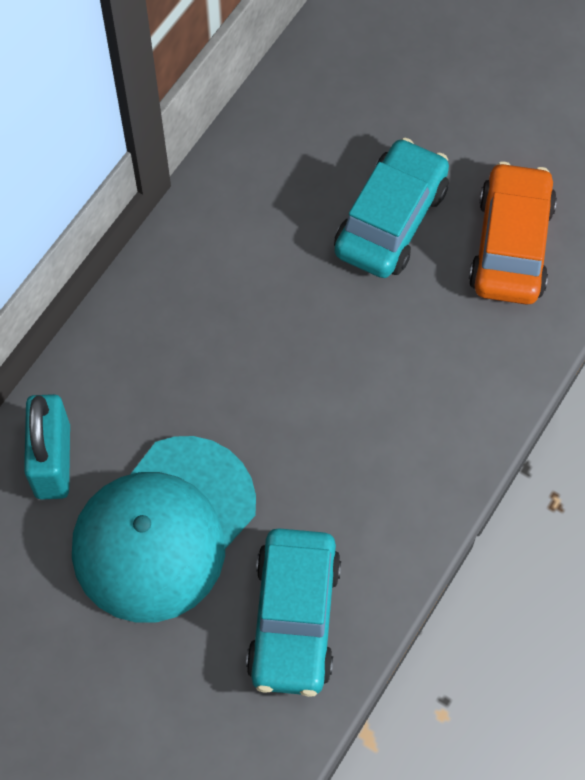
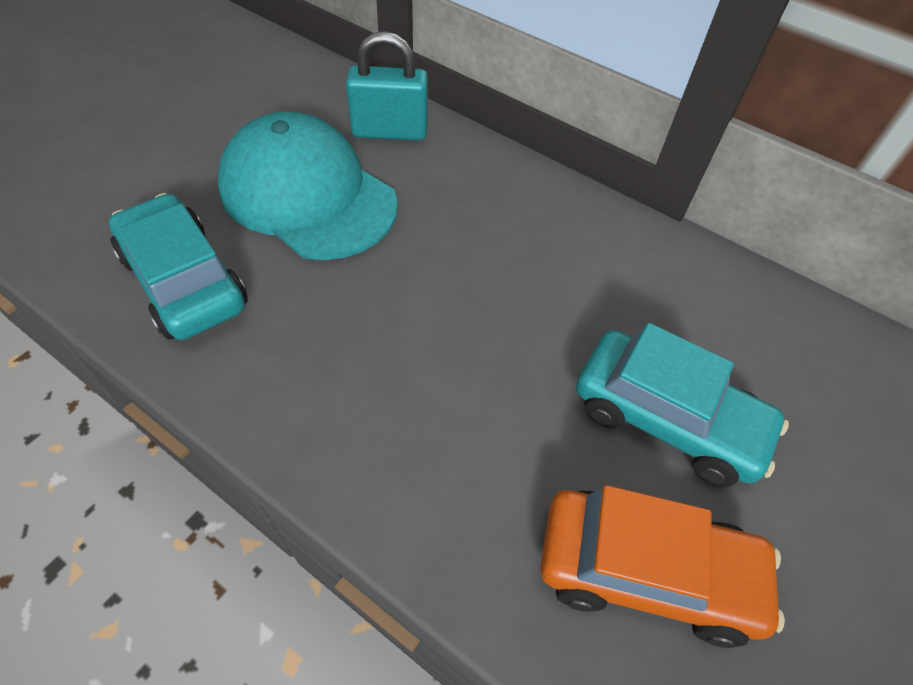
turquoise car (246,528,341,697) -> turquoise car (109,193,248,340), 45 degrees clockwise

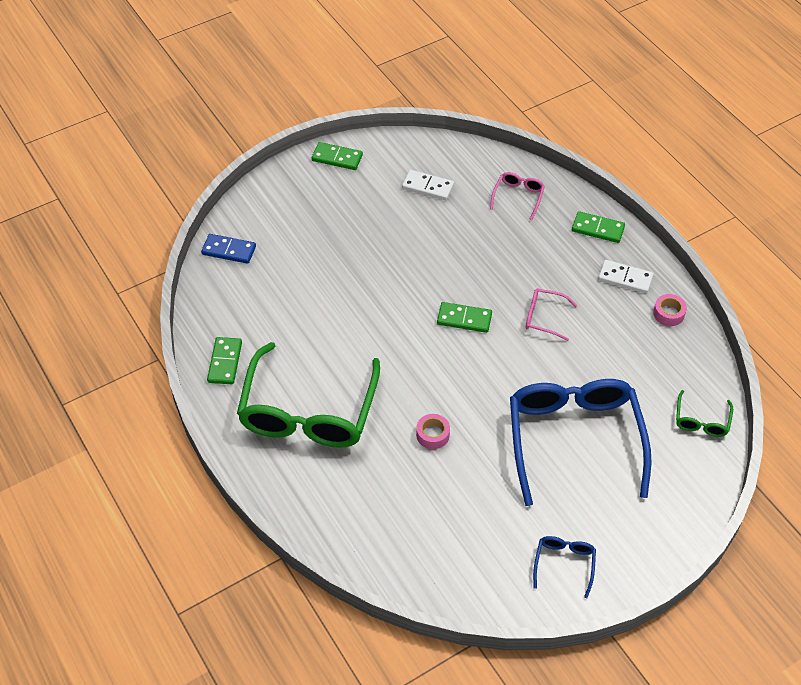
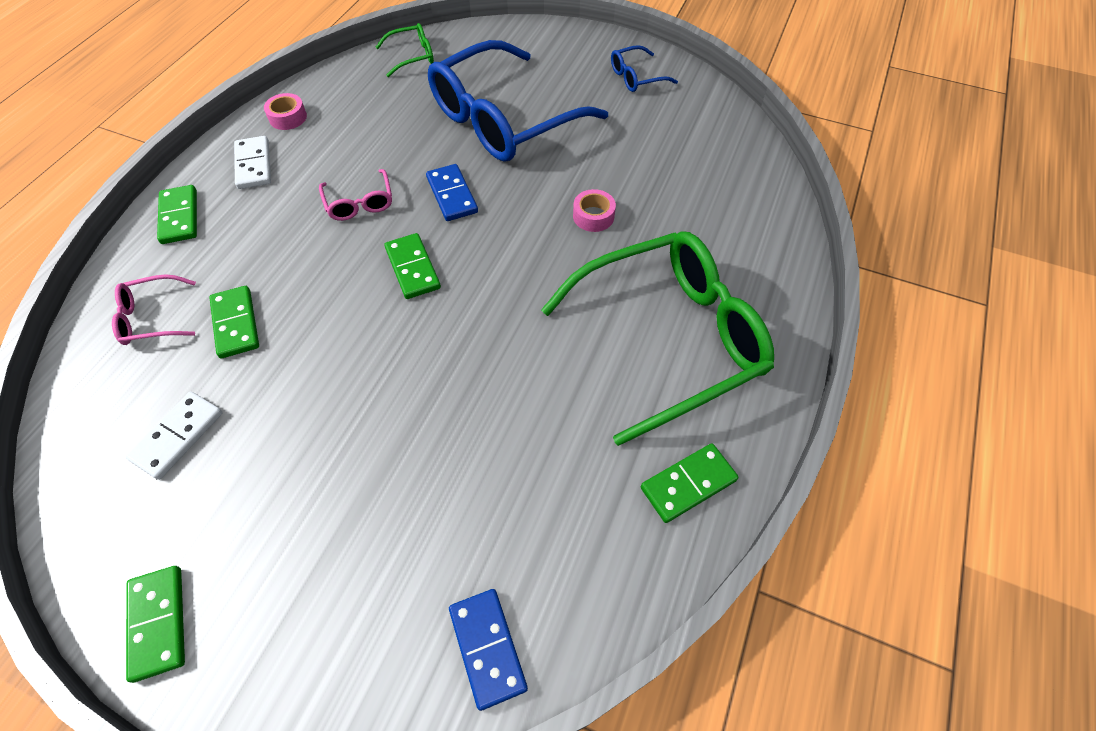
snow-white domino (402,170,454,200) -> snow-white domino (126,391,222,480), 45 degrees clockwise
none -> emerald domino (209,286,259,358)
none -> royal blue domino (426,164,478,221)

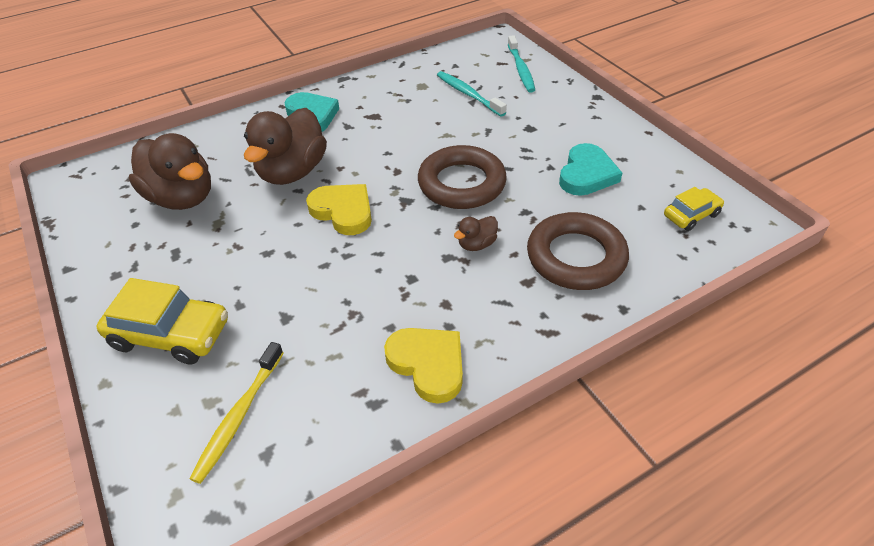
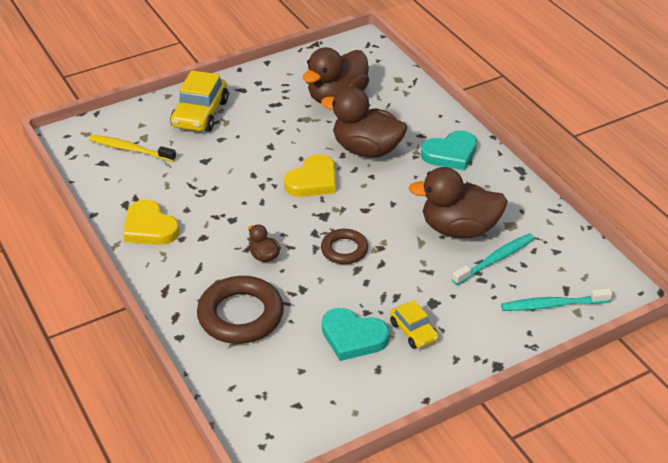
yellow heart (384,328,463,404) -> yellow heart (123,200,179,245), 90 degrees clockwise
brown torus (418,145,507,209) -> brown torus (321,229,368,264), x0.58
yellow car (664,187,724,231) -> yellow car (390,300,439,349), moved
none -> brown duck (408,167,508,238)

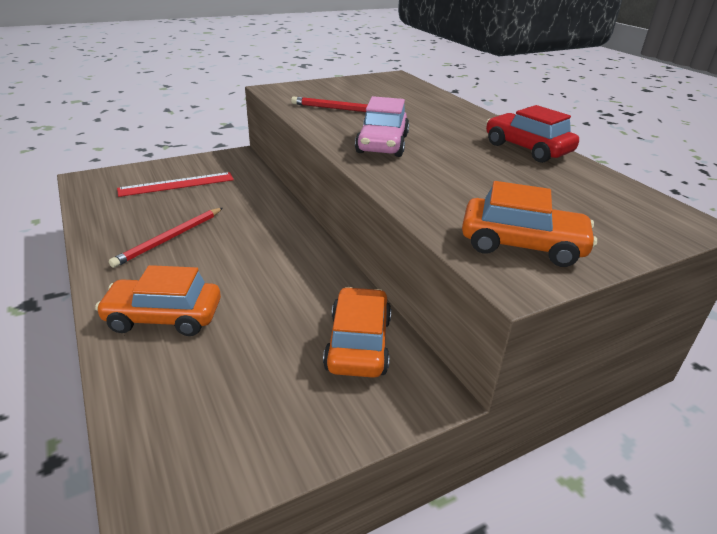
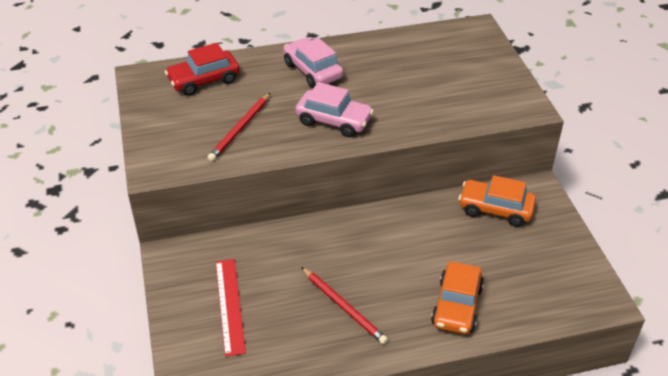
orange car (462,181,597,267) -> none
crimson car (486,105,579,163) -> crimson car (165,43,240,96), moved
none -> pink car (283,38,343,88)

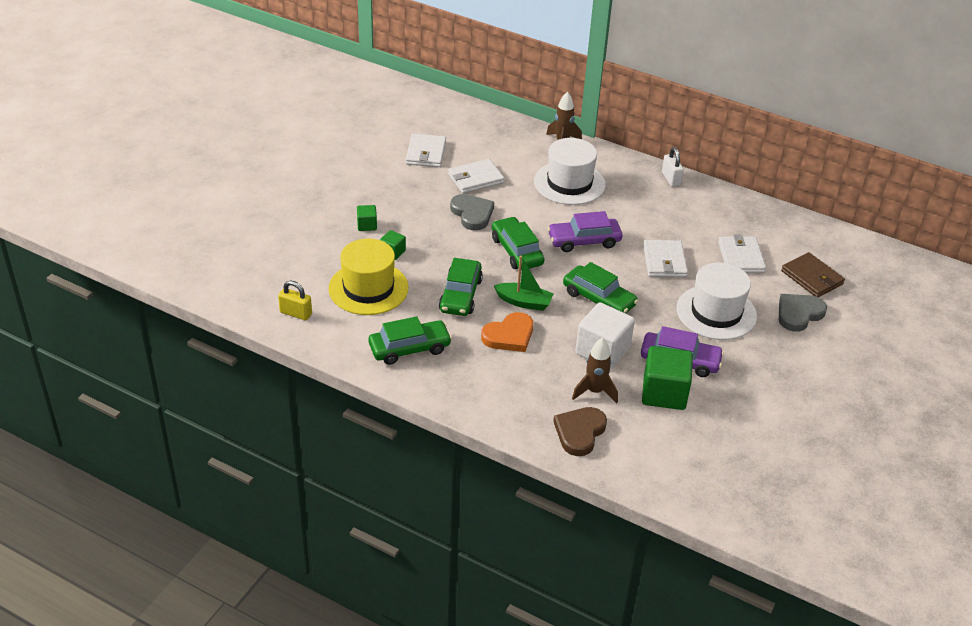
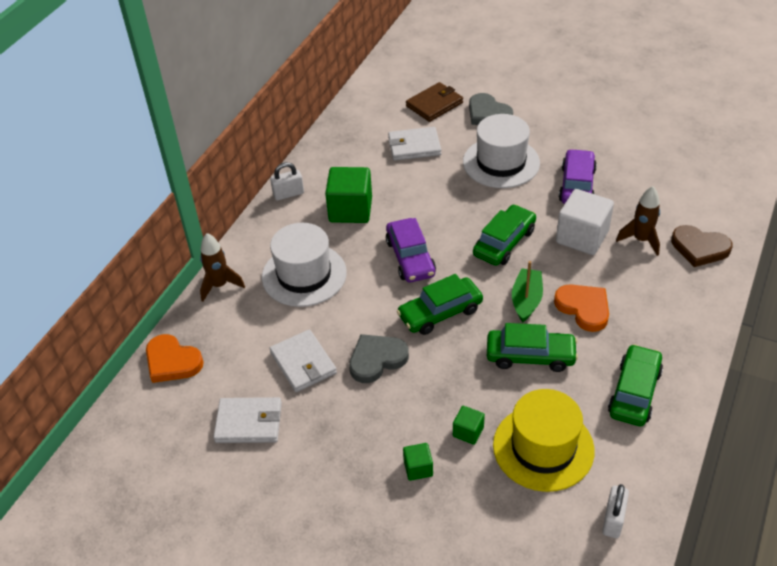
yellow padlock (278,281,312,320) -> snow-white padlock (602,484,629,538)
emerald car (369,316,452,365) -> emerald car (608,344,663,426), 45 degrees clockwise
emerald cube (642,346,693,410) -> emerald cube (325,167,372,223), moved
snow-white card wallet (643,240,688,277) -> none
none -> orange heart (146,334,204,383)

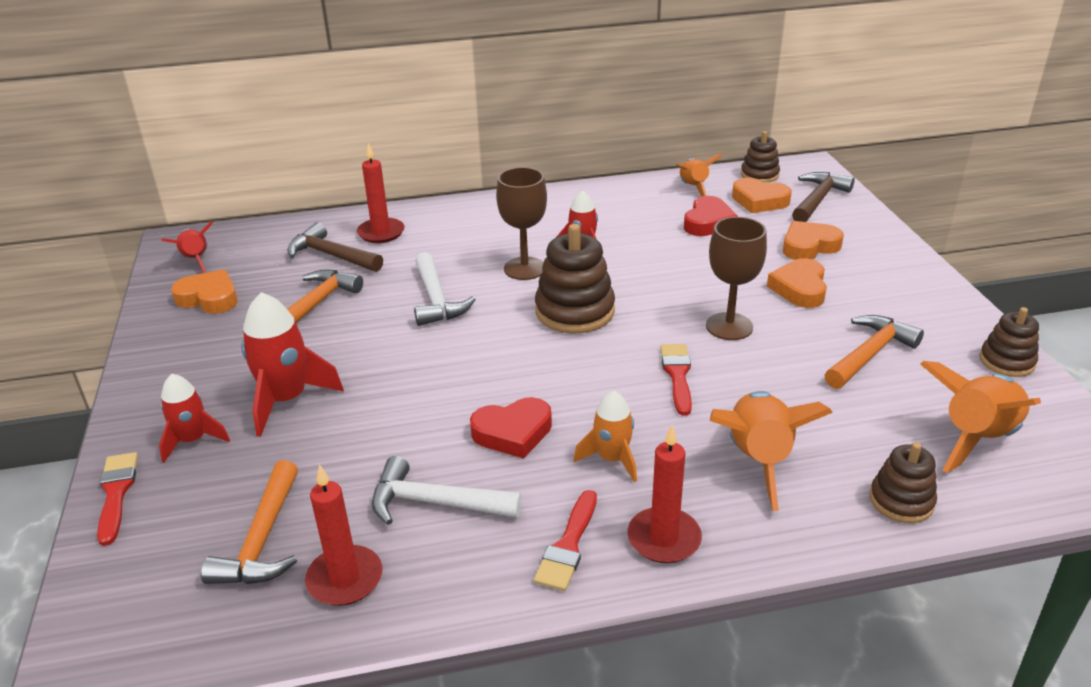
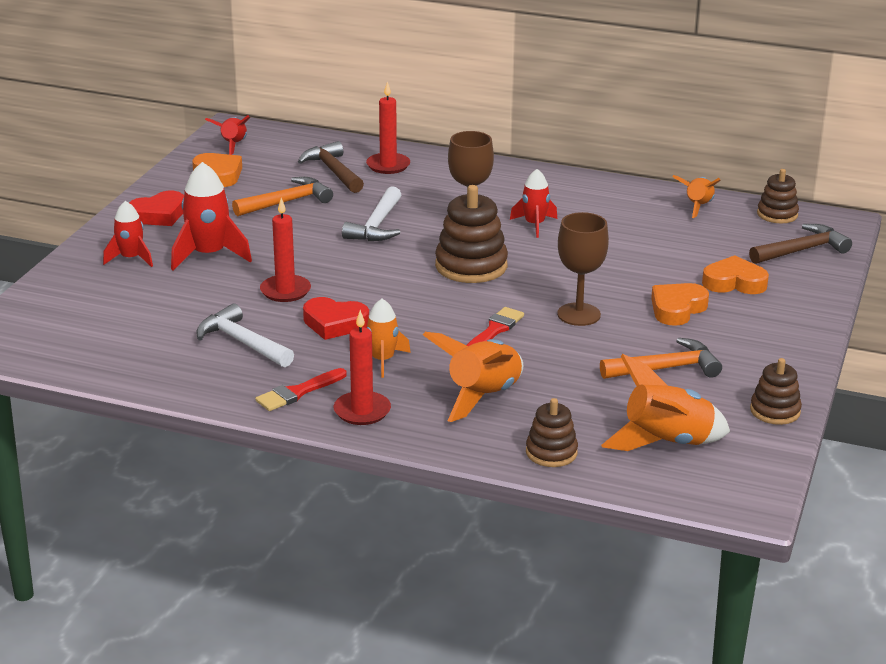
crimson paintbrush (97,452,138,546) -> none
orange carpenter's hammer (201,460,298,584) -> none
crimson pillar candle (305,464,382,606) -> crimson pillar candle (260,198,311,302), moved
crimson heart (684,196,738,236) -> crimson heart (129,191,184,226), moved
orange heart (732,178,792,213) -> none

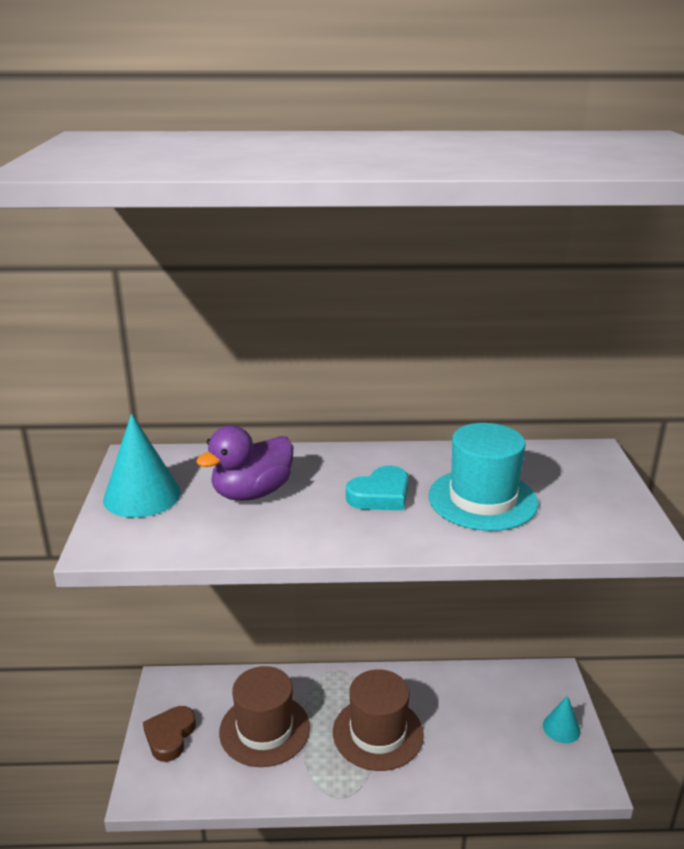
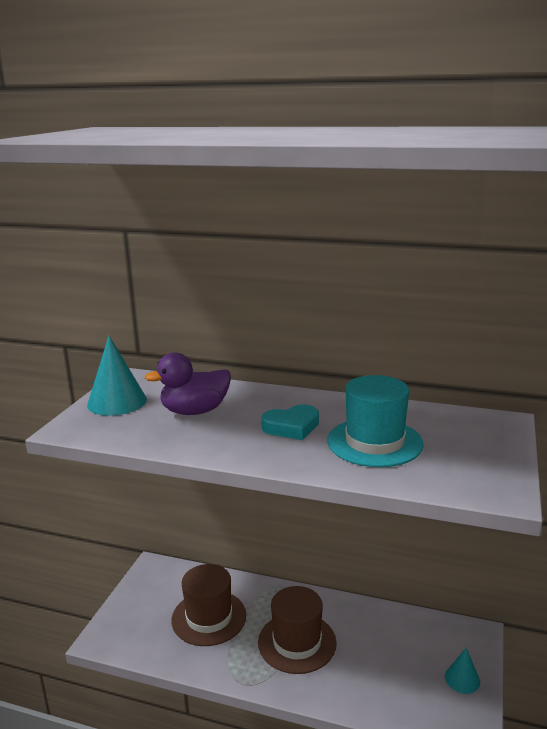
brown heart (143,706,196,762) -> none

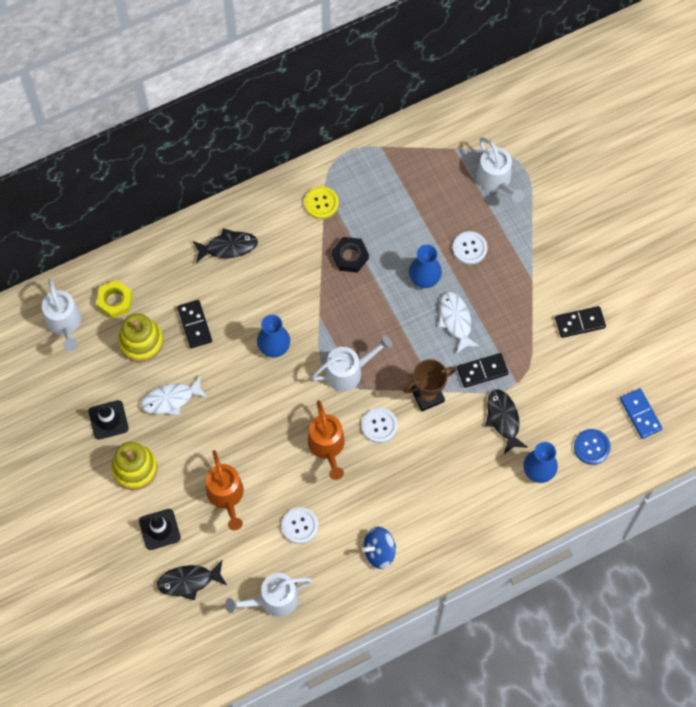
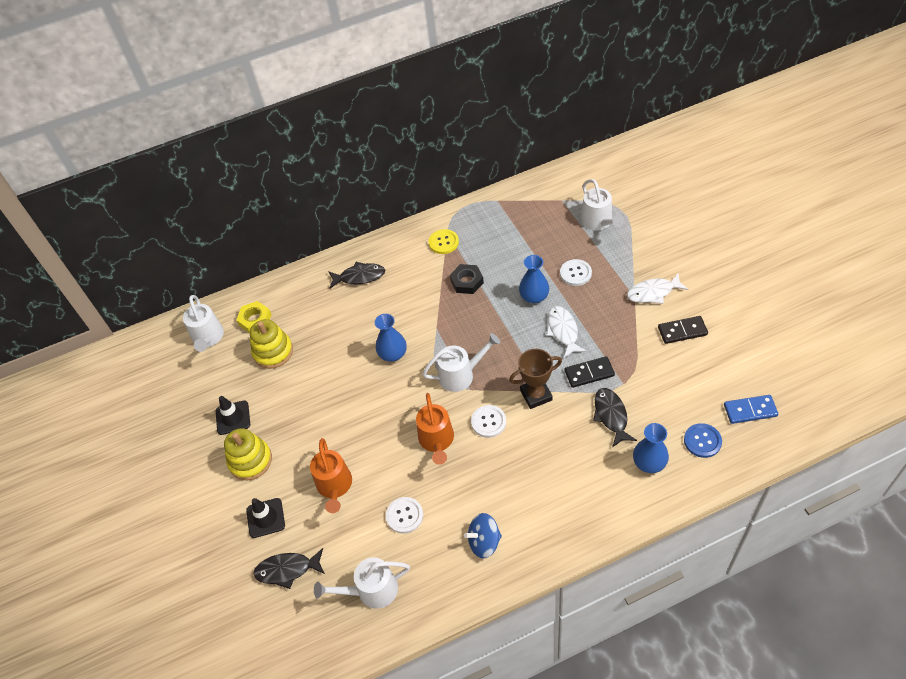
snow-white toy fish (141,375,208,416) -> snow-white toy fish (627,272,689,304), moved
ebony domino (177,300,212,348) -> none
royal blue domino (620,388,663,439) -> royal blue domino (724,395,778,424), 75 degrees counterclockwise

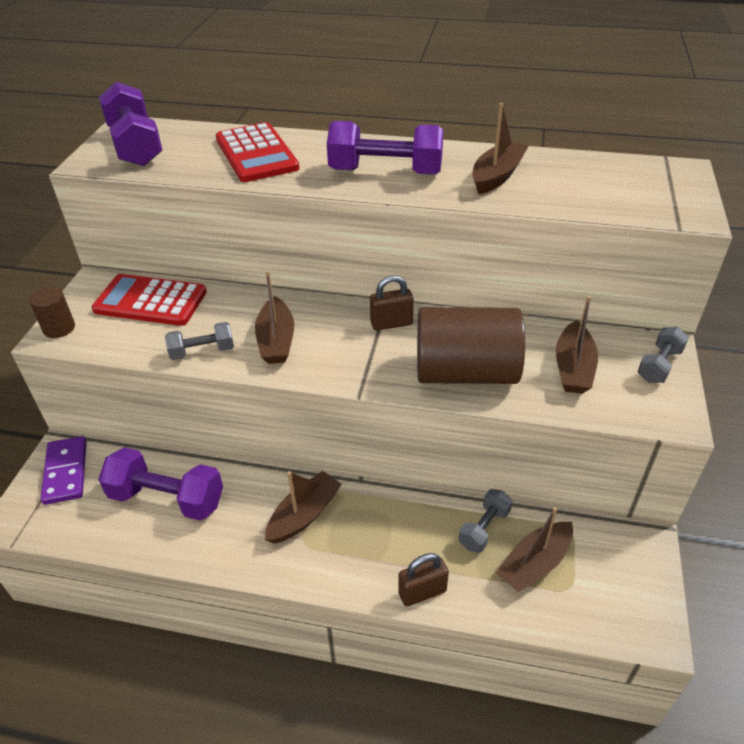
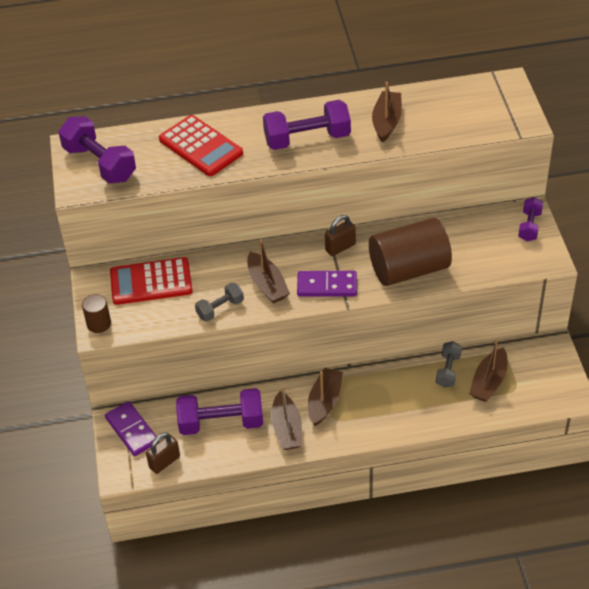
brown padlock (398,553,449,607) -> brown padlock (146,432,180,474), moved
brown sailboat (556,296,598,394) -> brown sailboat (271,386,302,450), moved
ash-grey dumbbell (638,327,689,383) -> violet dumbbell (518,197,543,241)
none -> violet domino (297,271,357,297)

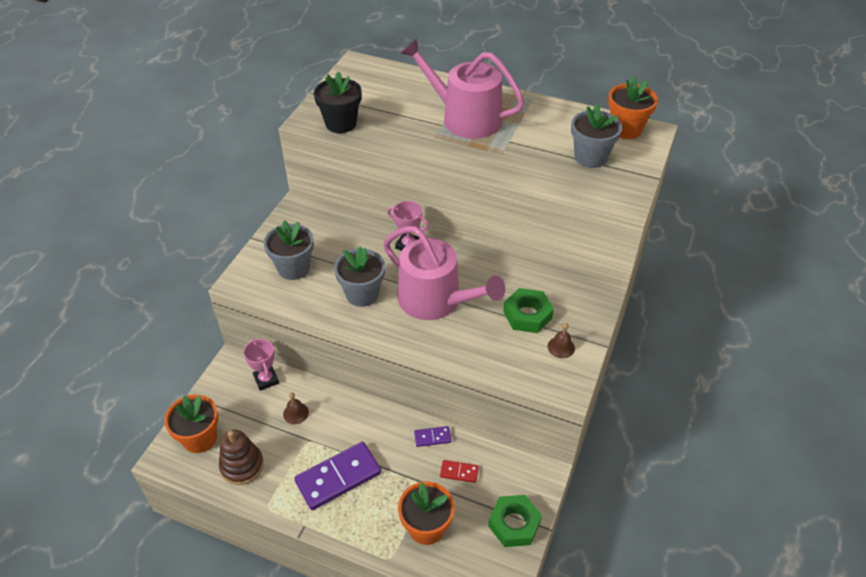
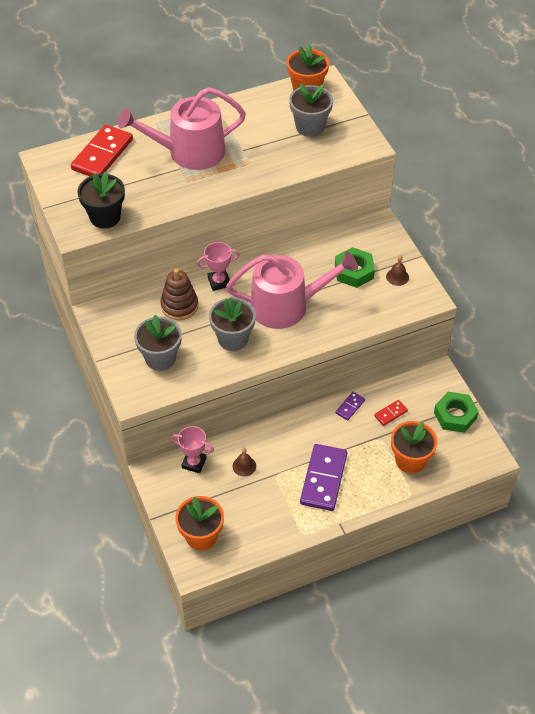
brown stacking rings (219,430,264,485) -> brown stacking rings (161,269,198,320), moved
none -> crimson domino (71,124,133,177)

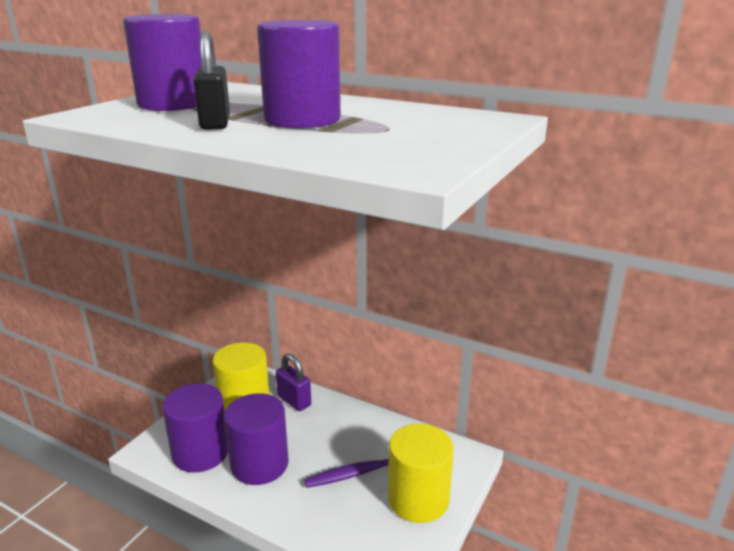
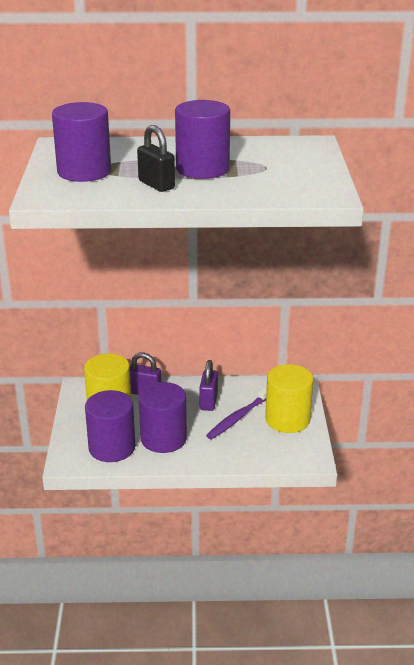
none -> violet padlock (199,360,218,411)

